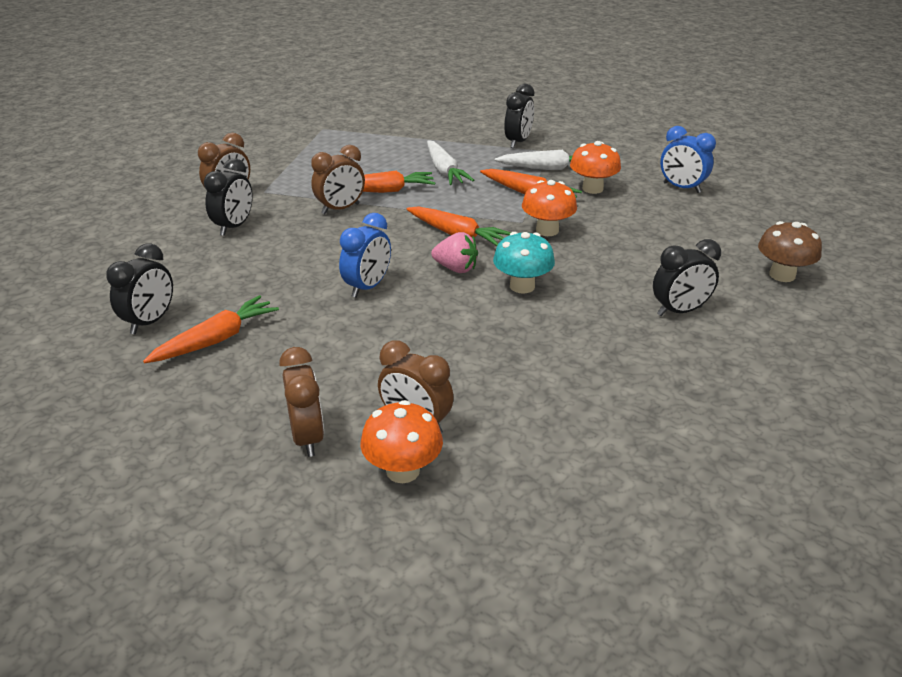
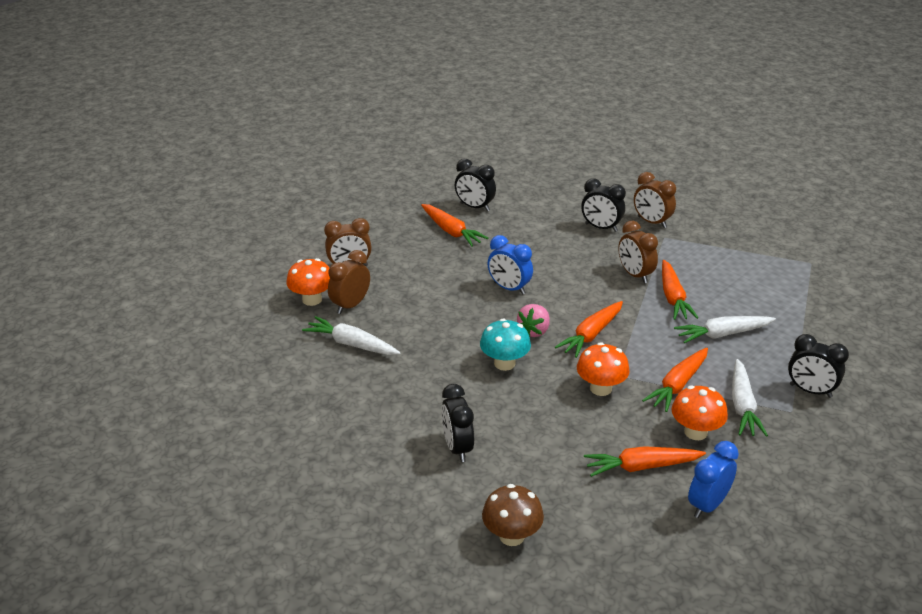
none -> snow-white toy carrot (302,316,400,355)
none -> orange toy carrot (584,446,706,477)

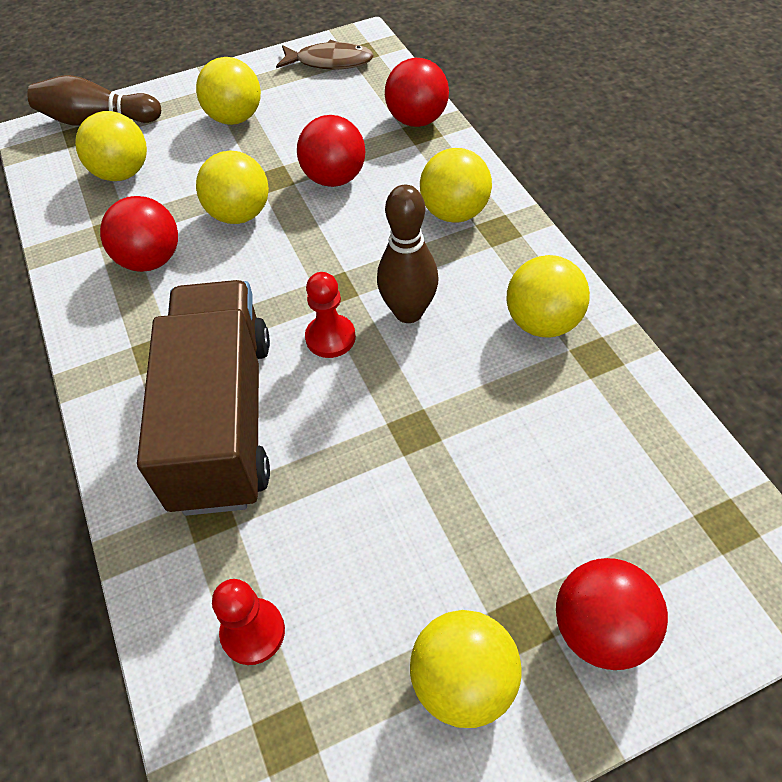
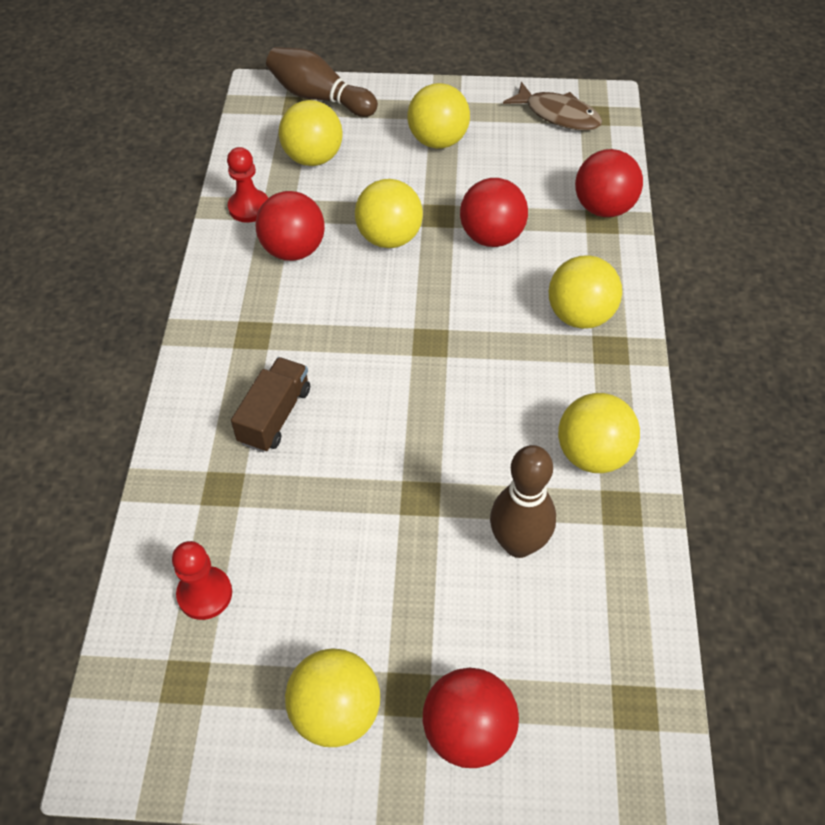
brown truck (137,280,270,516) -> brown truck (231,357,310,452), x0.47
crimson pawn (305,272,356,358) -> crimson pawn (227,147,268,223), moved
brown skittle (377,185,439,323) -> brown skittle (490,445,556,558), moved

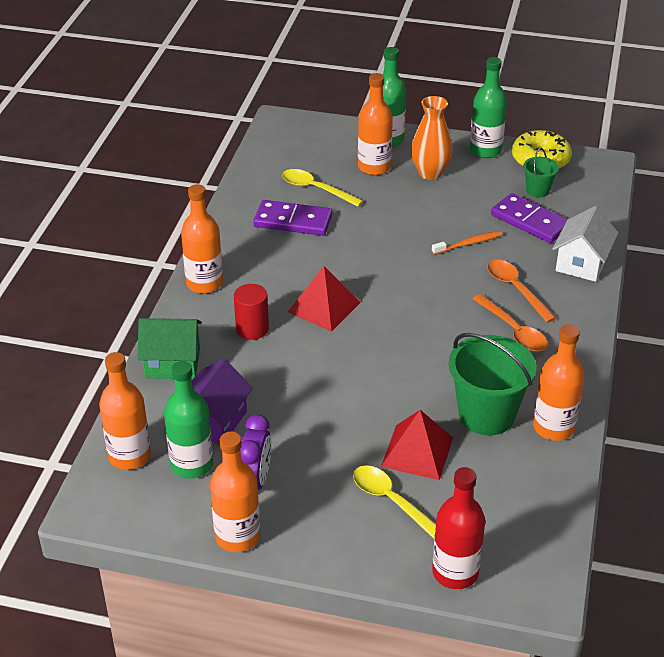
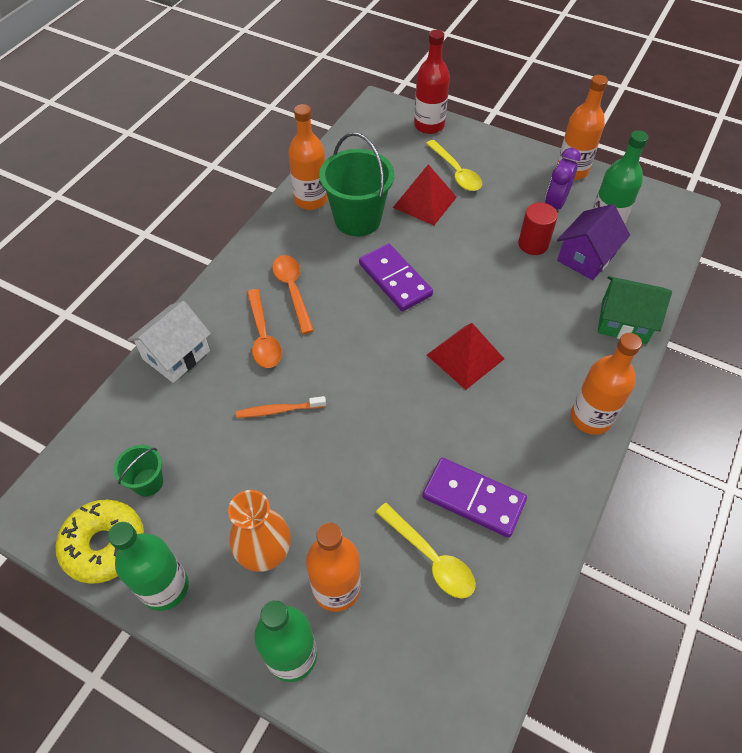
orange drink bottle (99,352,151,470) -> none
crimson cylinder (234,284,269,340) -> crimson cylinder (518,203,558,255), moved
violet domino (491,193,568,243) -> violet domino (359,243,433,311), moved

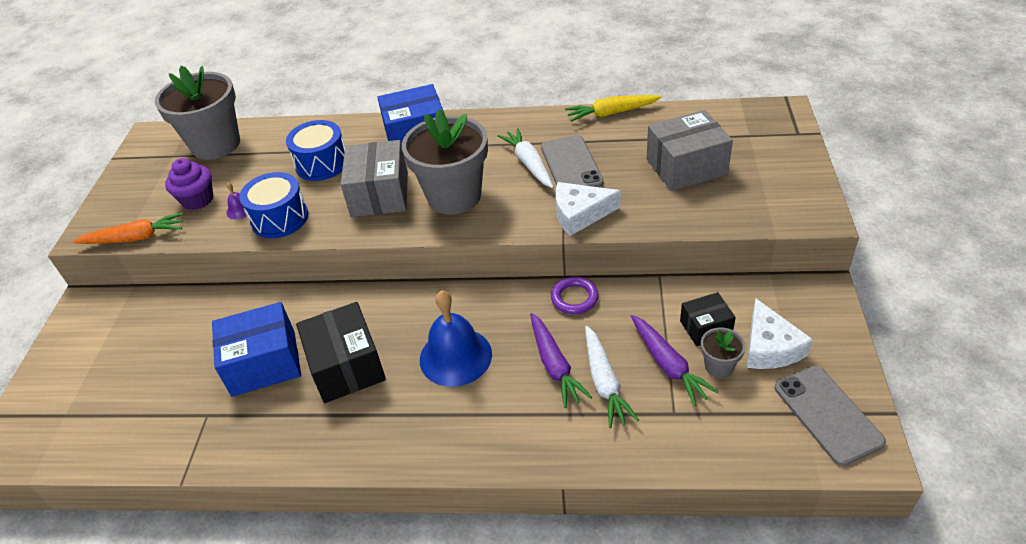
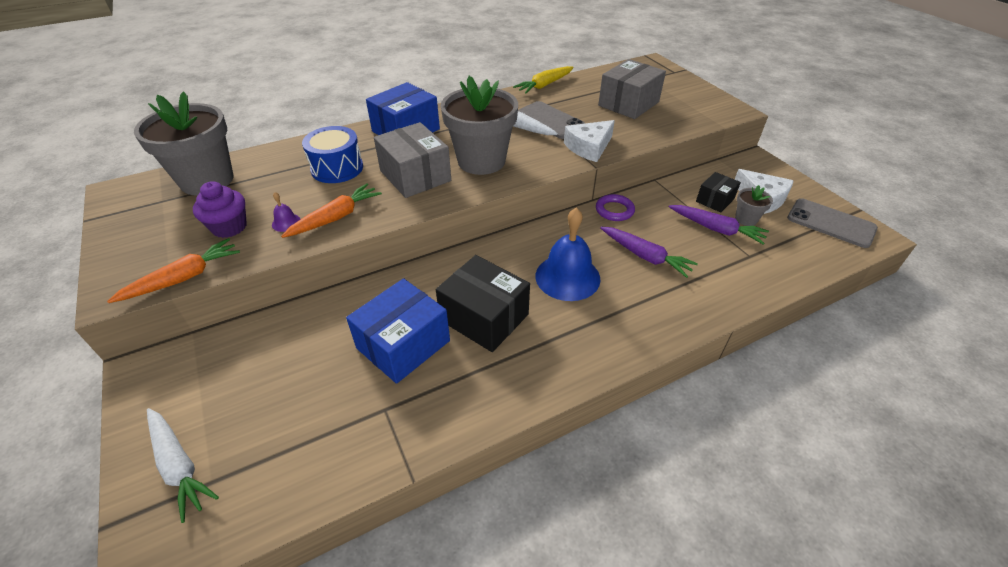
royal blue toy drum (239,172,309,238) -> orange toy carrot (281,183,382,238)
snow-white toy carrot (585,326,639,428) -> snow-white toy carrot (147,408,219,523), moved

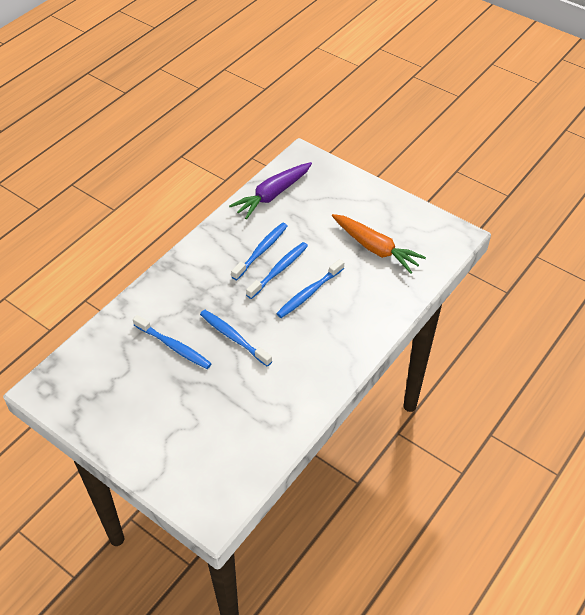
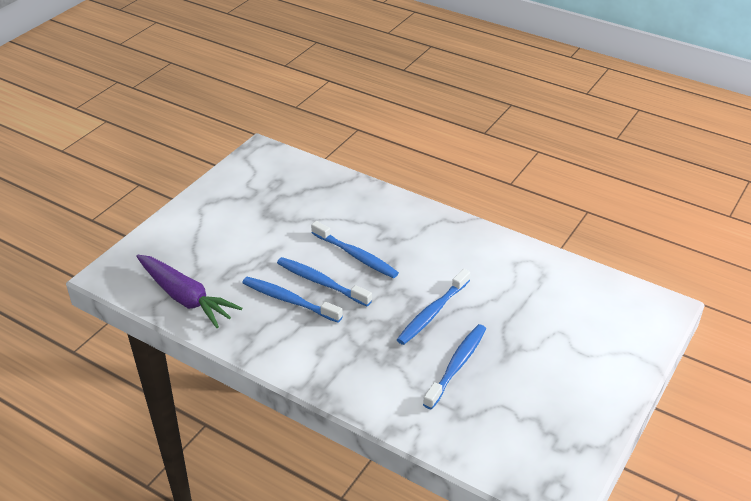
orange toy carrot (332,214,426,274) -> none

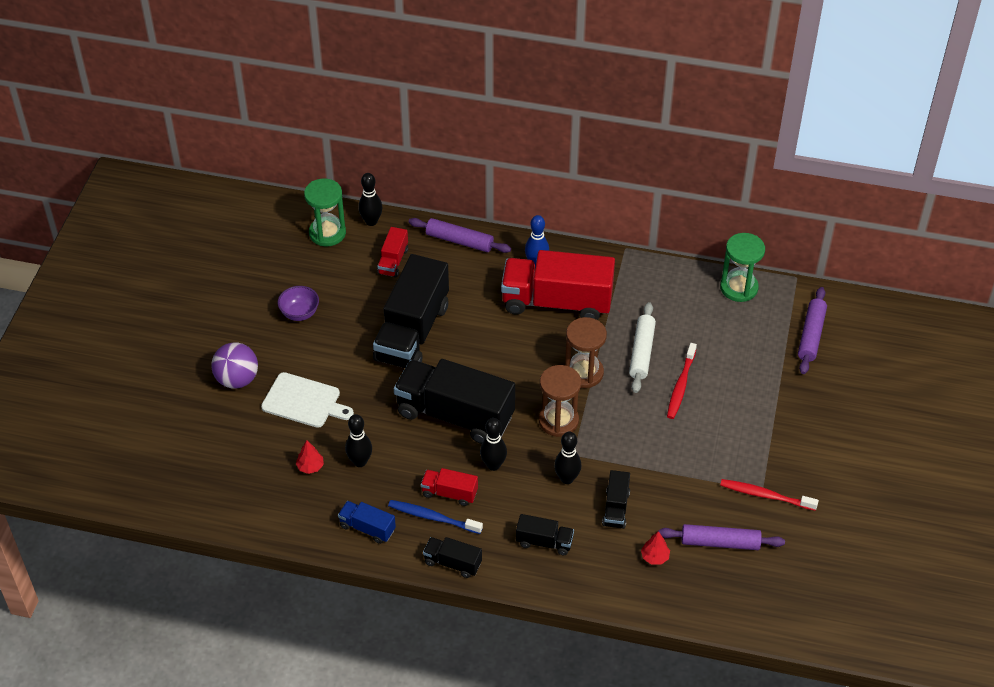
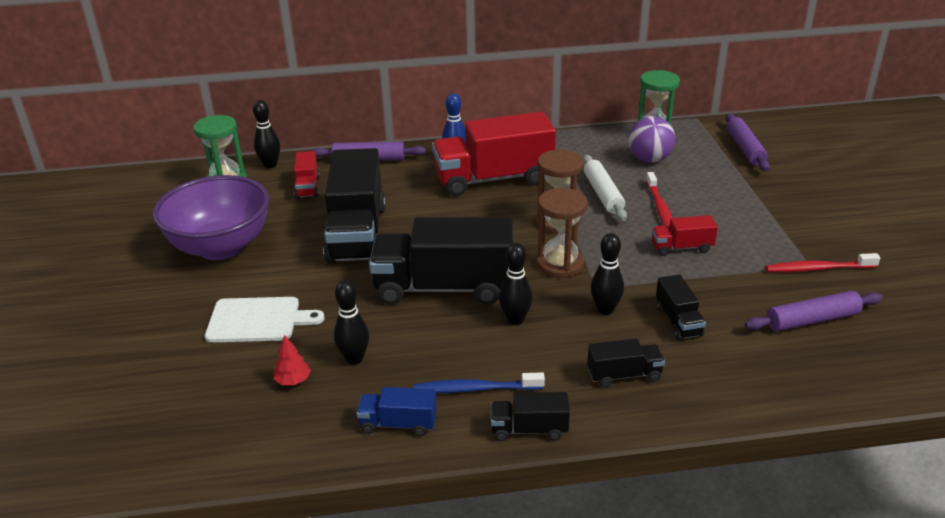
violet sphere (211,342,258,389) -> violet sphere (628,116,675,163), moved
violet bowl (278,286,319,321) -> violet bowl (152,175,269,260), x2.29
crimson truck (421,468,478,506) -> crimson truck (652,215,718,256), moved
crimson fir tree (641,531,670,565) -> none

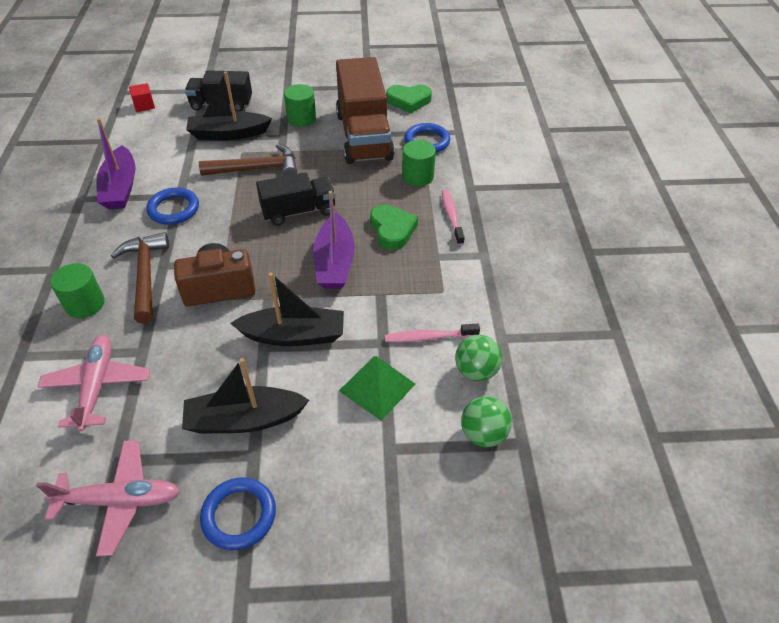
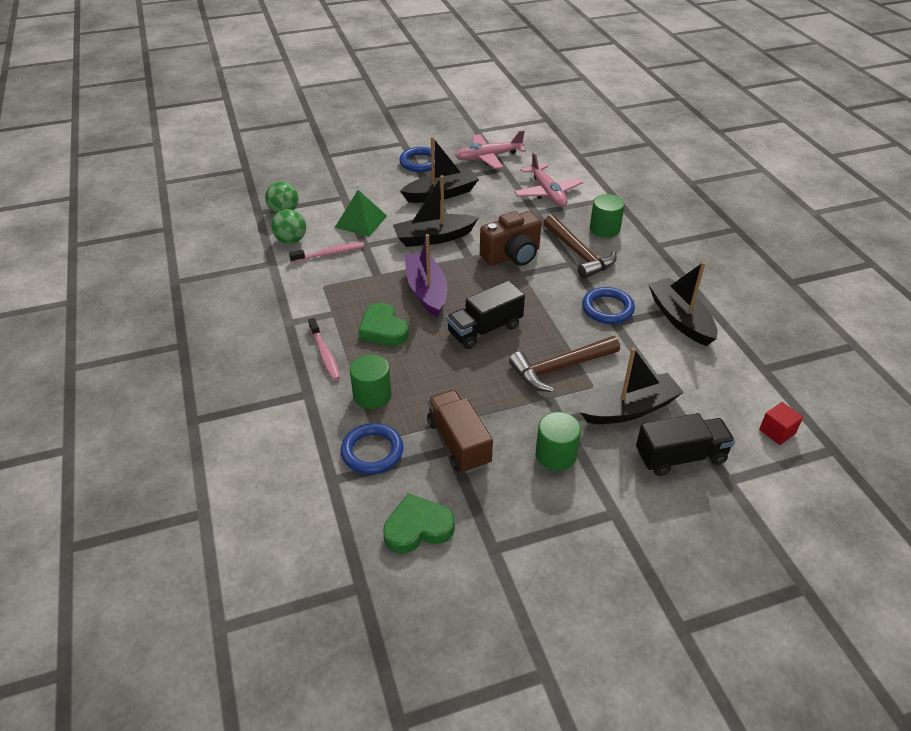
violet sailboat (96,118,135,210) -> ebony sailboat (648,262,718,346)
brown truck (336,57,395,164) -> brown truck (427,390,493,473), x0.59

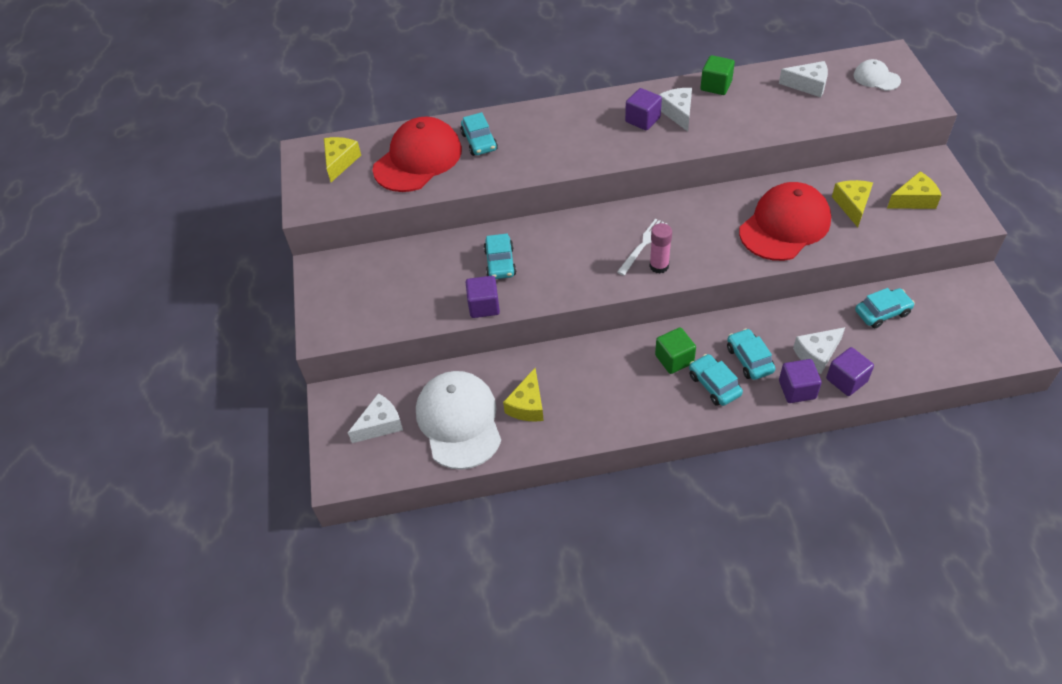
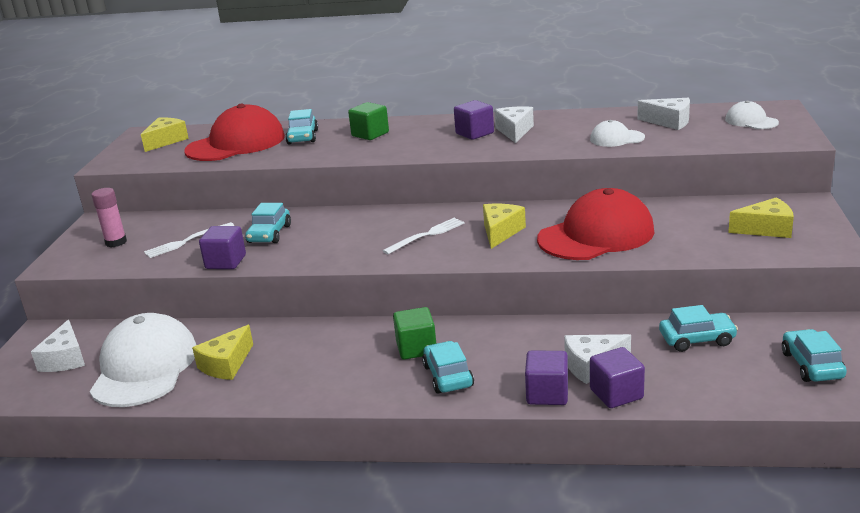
snow-white cheese (348,393,403,443) -> snow-white cheese (31,319,85,372), 105 degrees clockwise
pink stick of glue (649,223,672,273) -> pink stick of glue (91,188,127,247), moved
emerald cube (701,55,735,95) -> emerald cube (348,102,389,140), moved
turquoise car (727,329,776,380) -> turquoise car (782,329,847,382), moved
yellow cheese (832,180,873,227) -> yellow cheese (483,204,526,249), moved
none -> snow-white fork (144,222,234,258)
none -> snow-white cap (590,120,645,147)

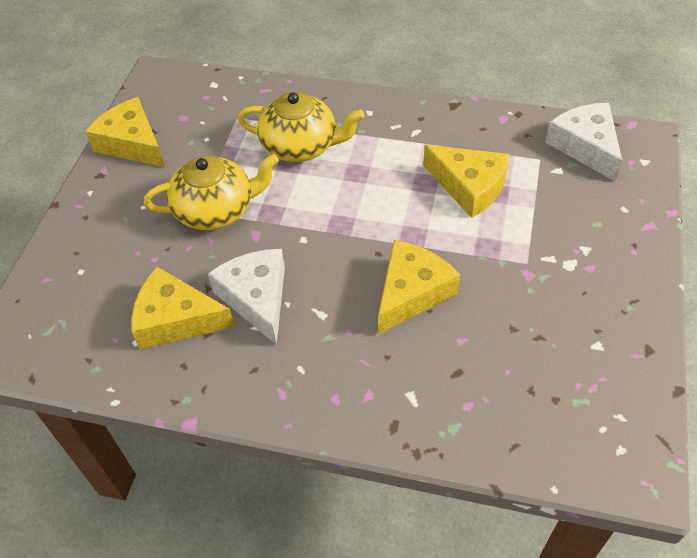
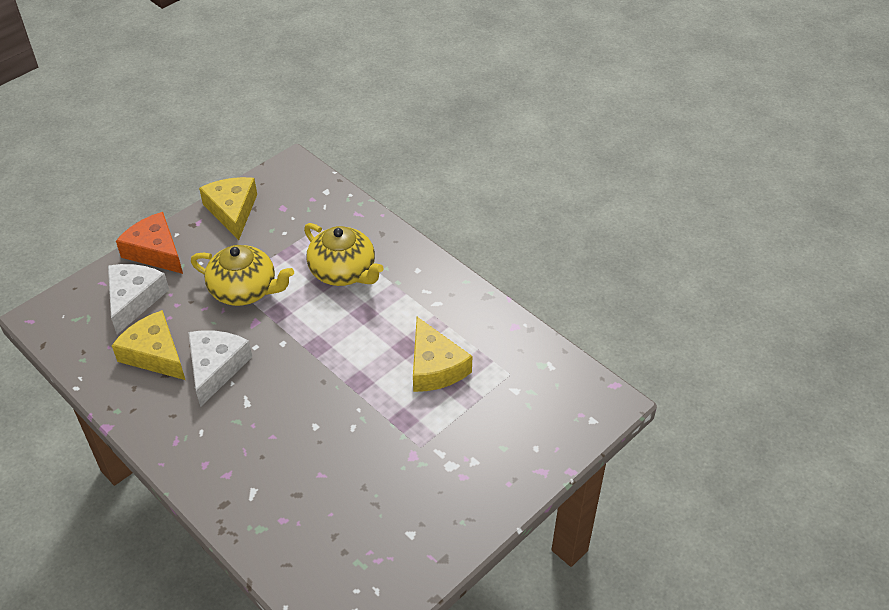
yellow cheese (378,240,460,334) -> none
snow-white cheese (545,103,622,181) -> snow-white cheese (108,264,169,334), moved
none -> orange cheese (116,212,183,274)

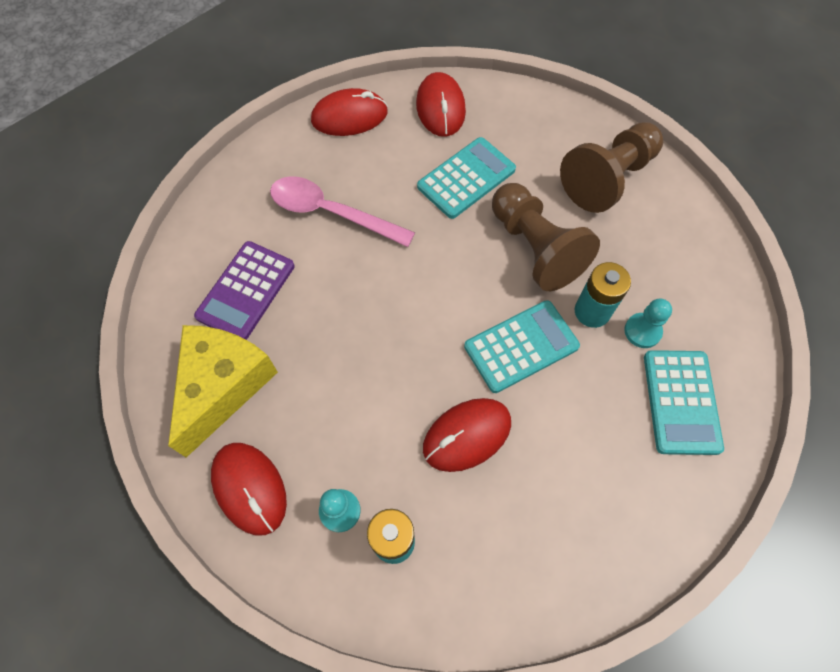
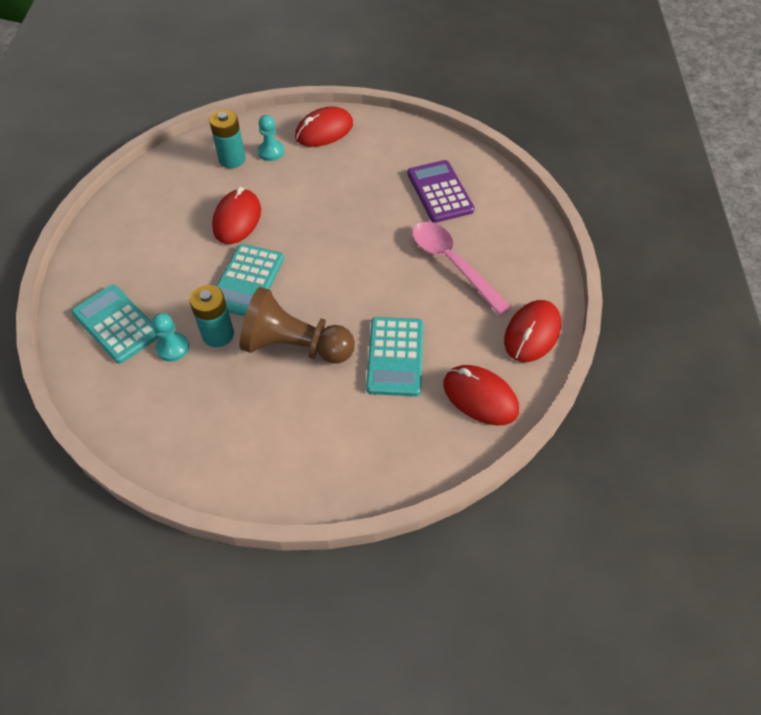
yellow cheese (168,325,278,458) -> none
crimson PC mouse (211,443,287,535) -> crimson PC mouse (295,106,353,147), 45 degrees counterclockwise
pink spoon (270,176,415,247) -> pink spoon (412,222,511,315), 105 degrees counterclockwise
brown pawn (560,122,663,213) -> none

